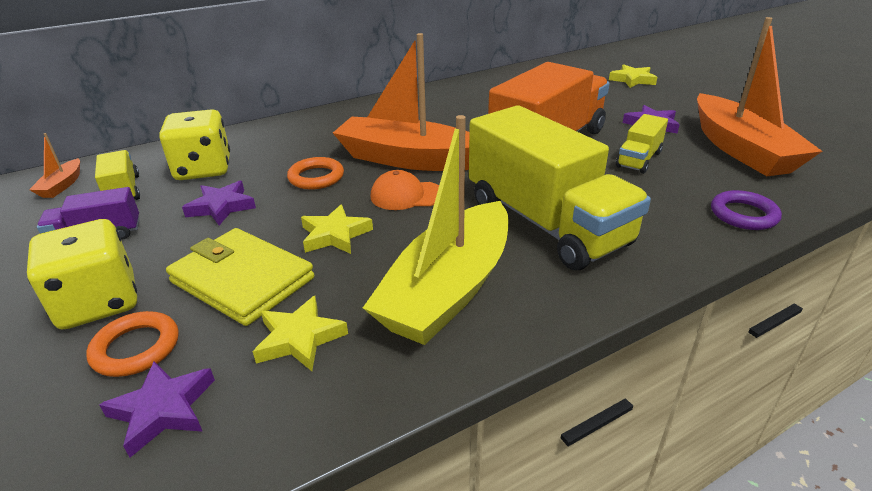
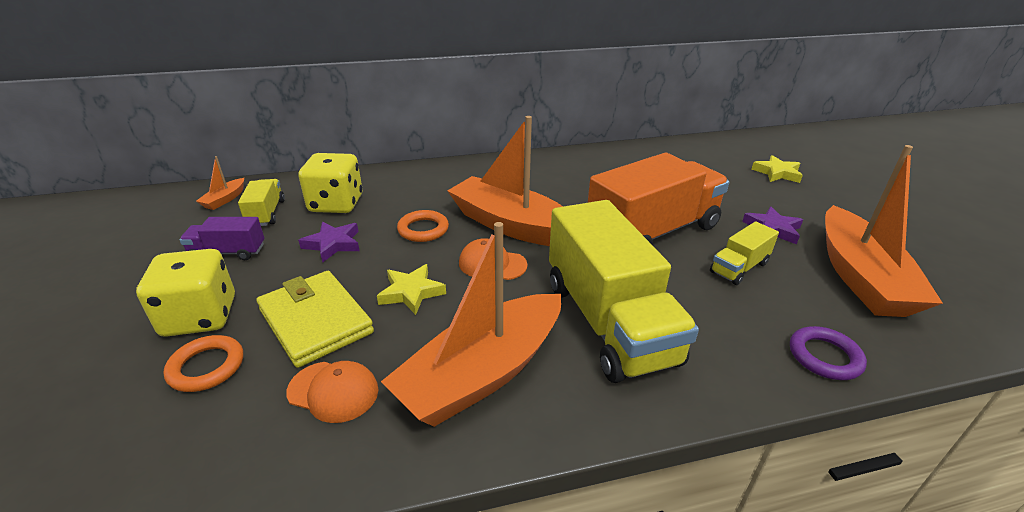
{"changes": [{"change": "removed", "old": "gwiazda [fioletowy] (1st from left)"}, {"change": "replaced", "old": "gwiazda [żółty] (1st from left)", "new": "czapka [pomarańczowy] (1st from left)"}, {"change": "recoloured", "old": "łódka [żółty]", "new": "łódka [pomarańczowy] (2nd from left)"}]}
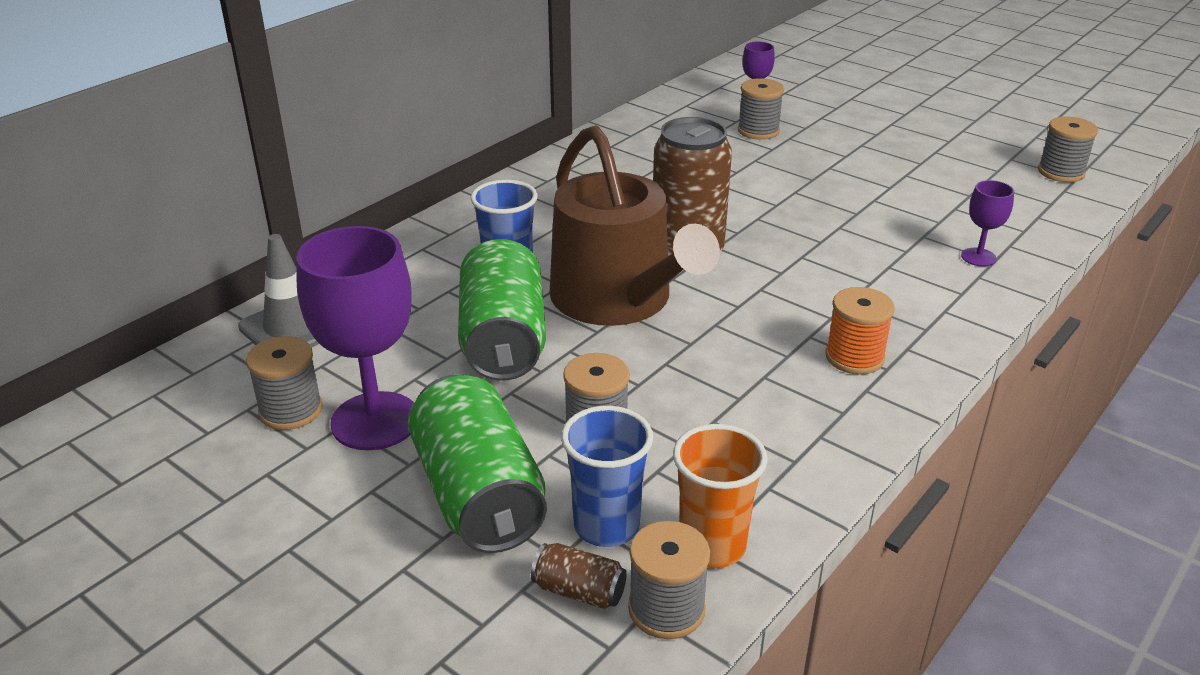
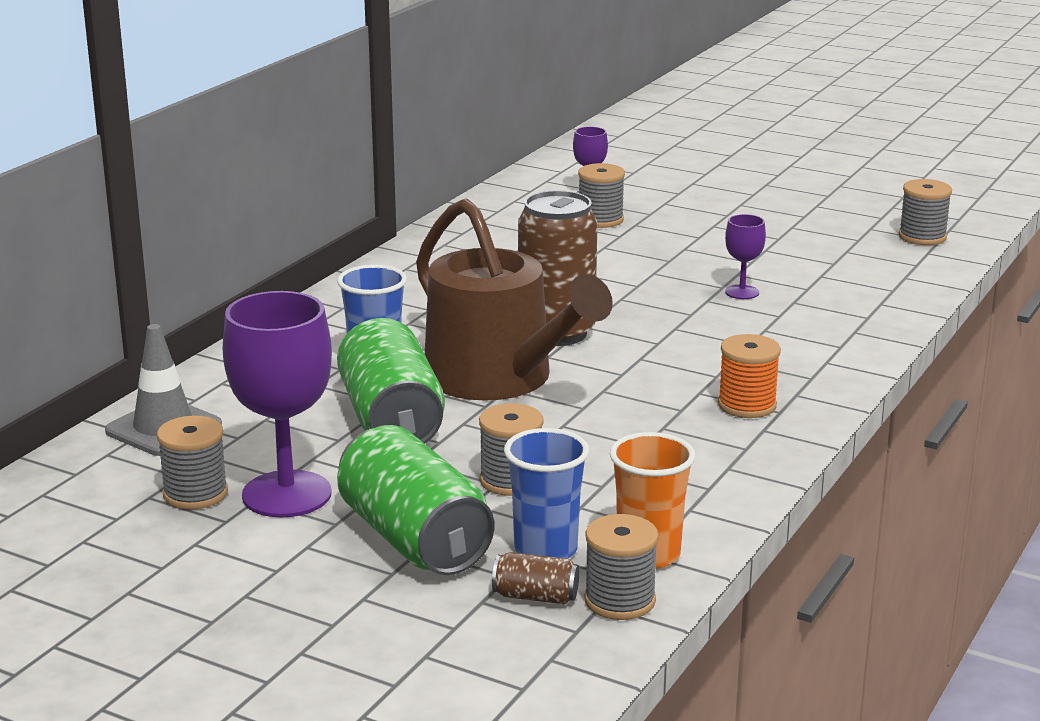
{"changes": [{"change": "moved", "old": "kielich [fioletowy] (3rd from left)"}]}
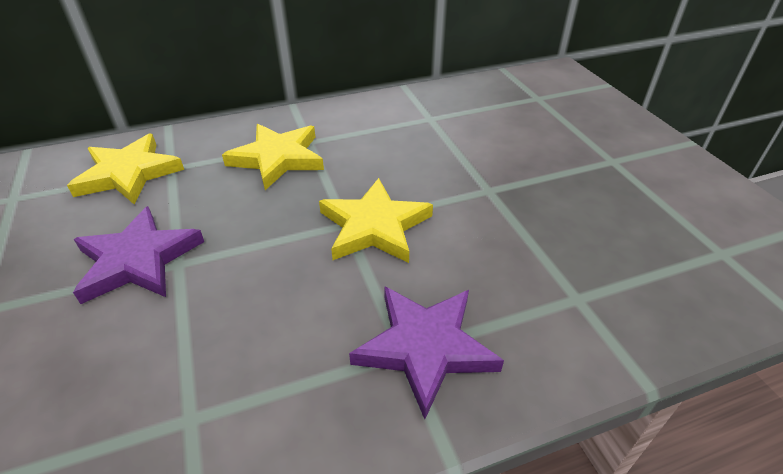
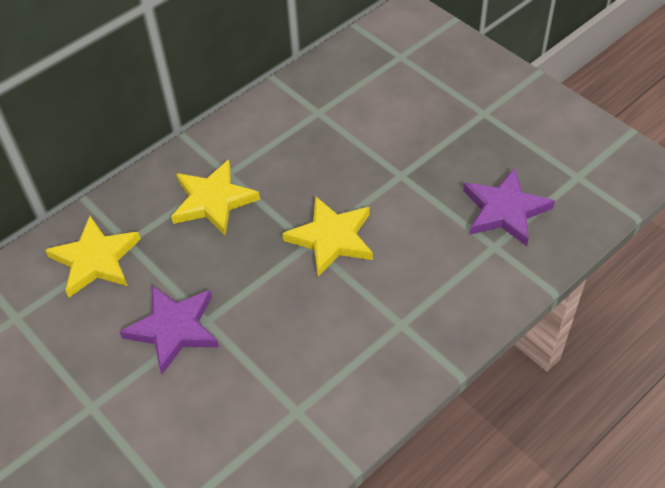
{"changes": [{"change": "moved", "old": "gwiazda [fioletowy] (2nd from left)"}]}
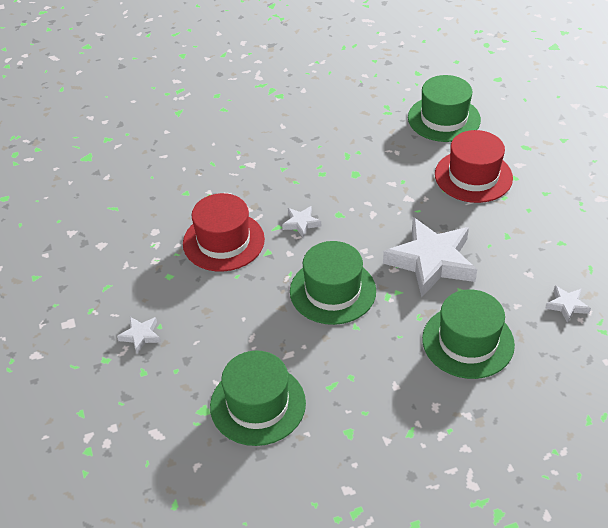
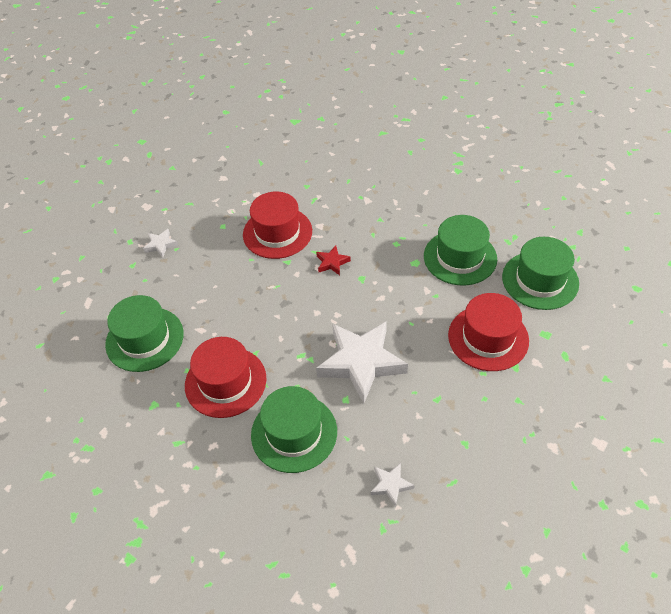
{"changes": [{"change": "added", "new": "kapelusz [czerwony] (1st from left)"}, {"change": "moved", "old": "kapelusz [zielony] (2nd from left in the first image)", "new": "kapelusz [zielony] (3rd from left)"}, {"change": "recoloured", "old": "gwiazda [biały] (2nd from left)", "new": "gwiazda [czerwony]"}]}
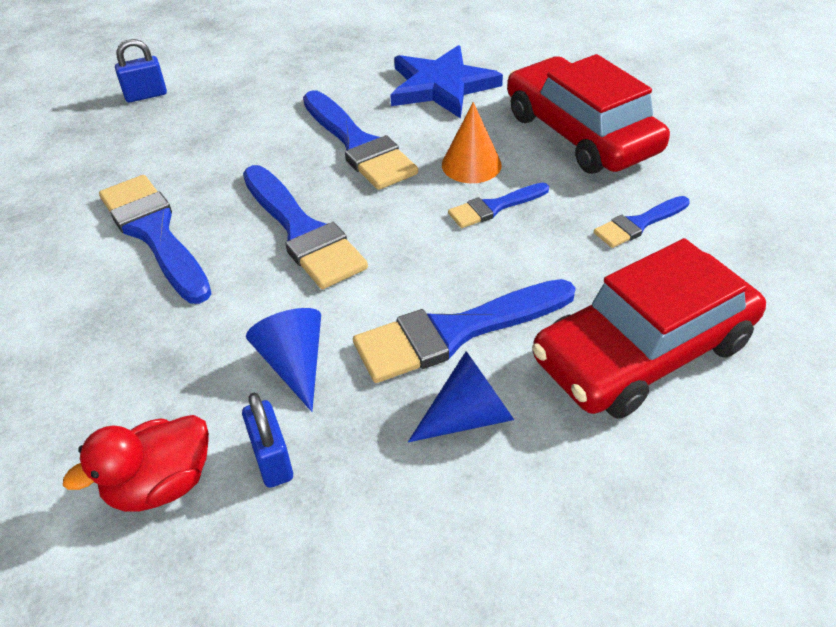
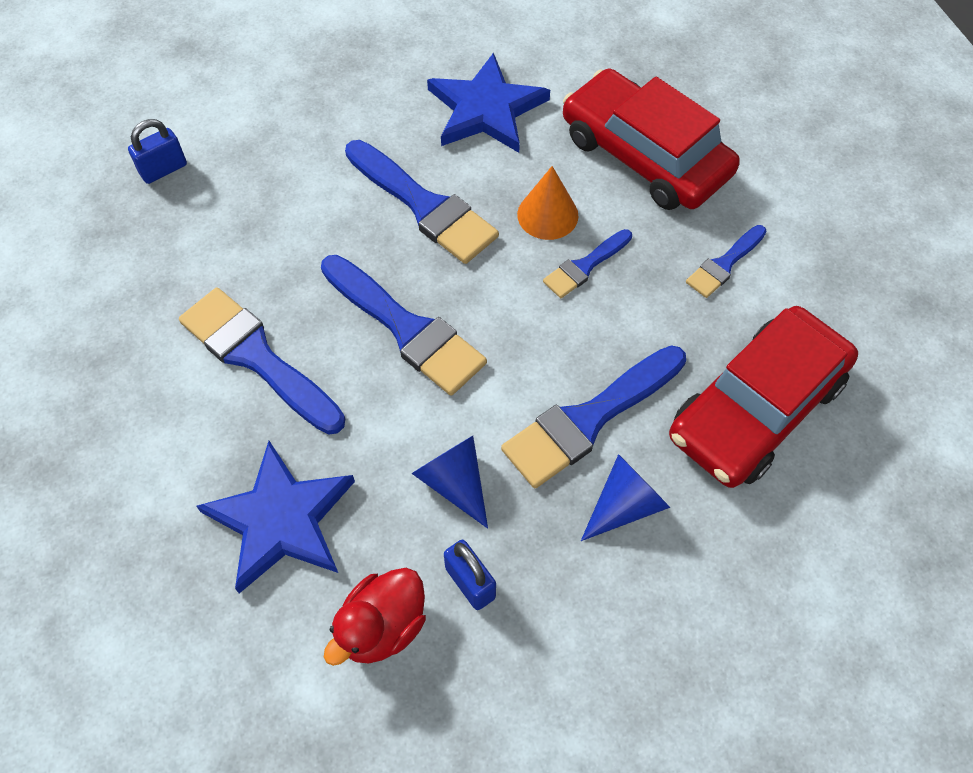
{"changes": [{"change": "added", "new": "gwiazda [niebieski] (1st from left)"}]}
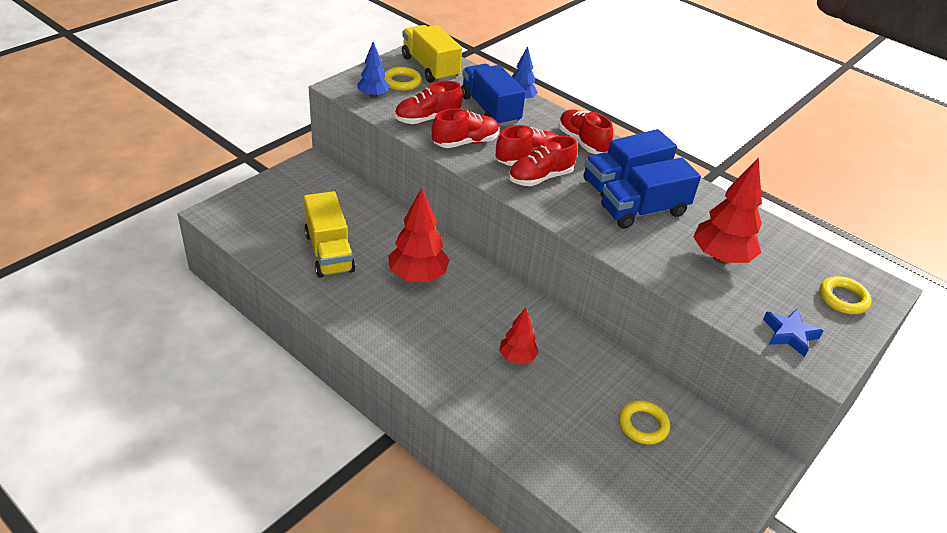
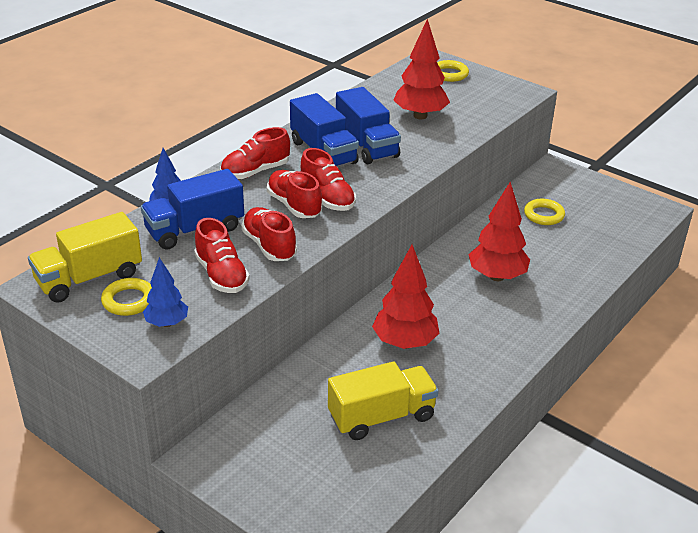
{"changes": [{"change": "removed", "old": "gwiazda [niebieski]"}, {"change": "resized", "old": "drzewko [czerwony] (2nd from left in the first image)", "factor": 1.69}]}
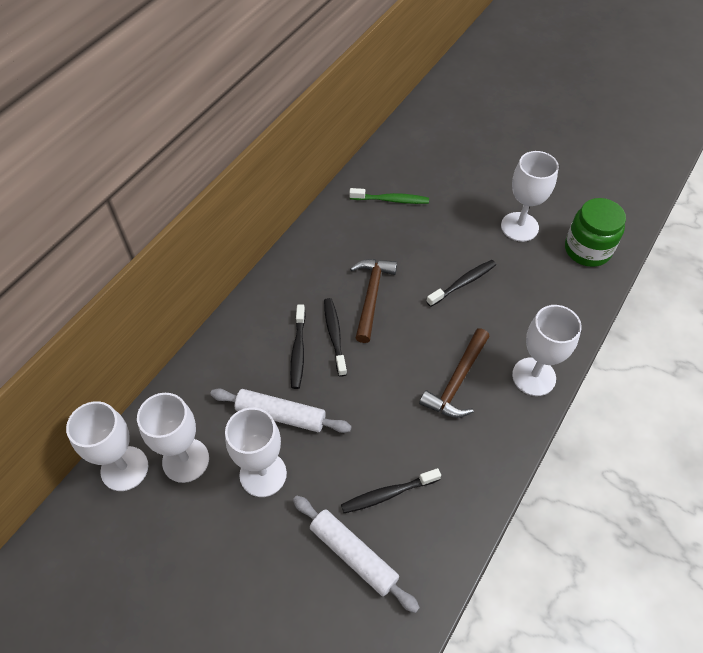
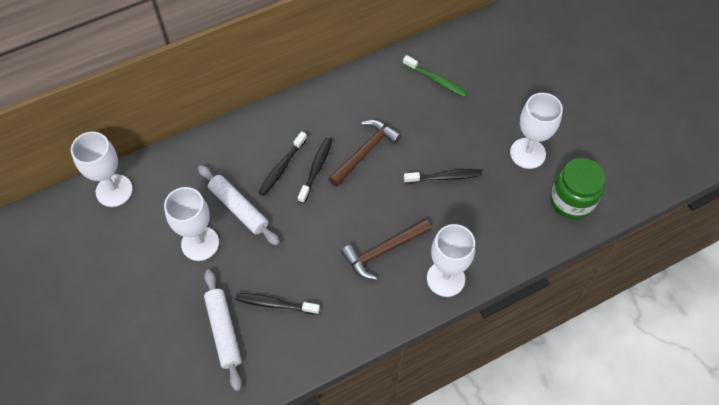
{"changes": [{"change": "removed", "old": "kielich [biały] (2nd from left)"}]}
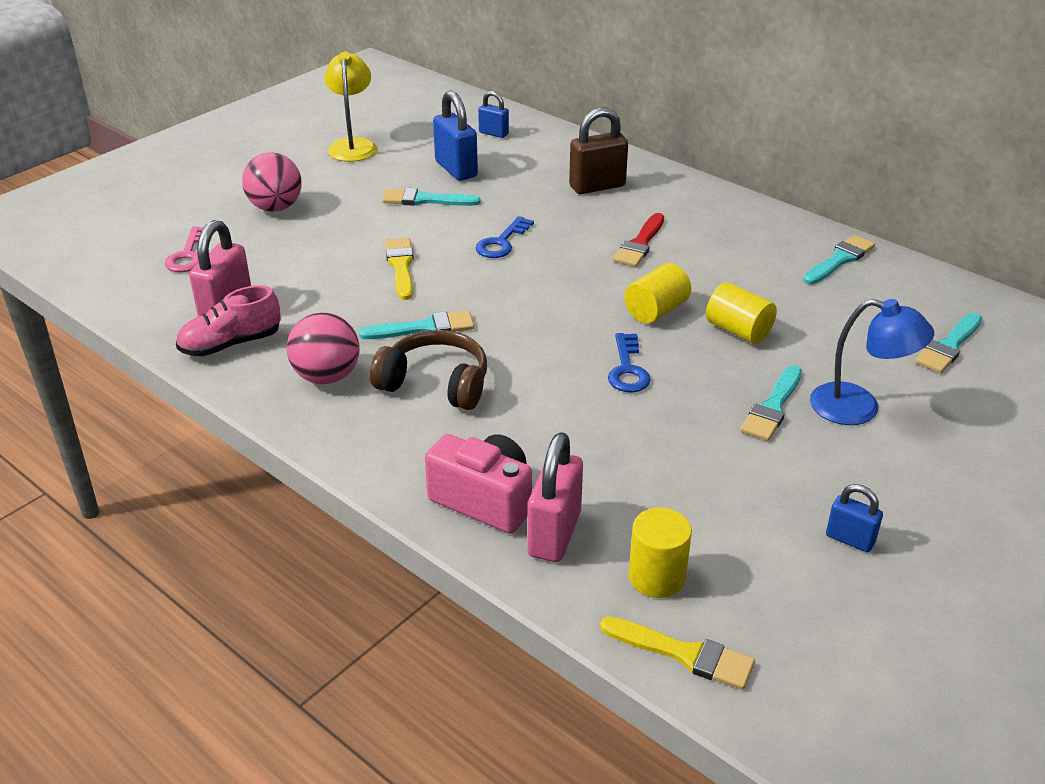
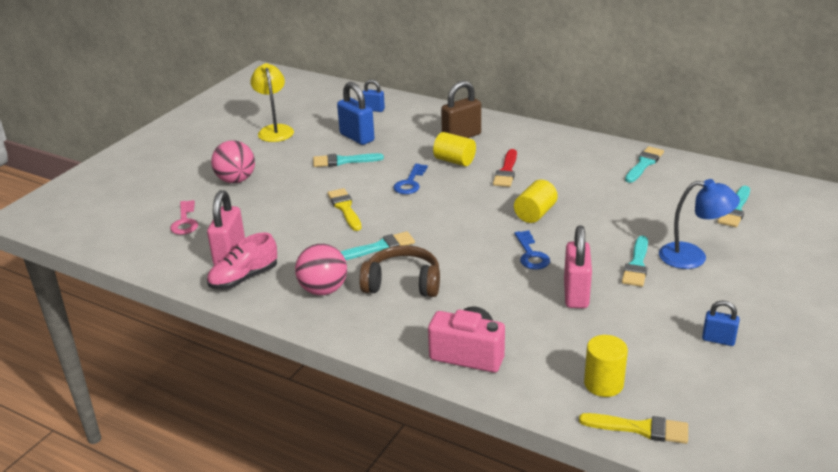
{"changes": [{"change": "moved", "old": "kłódka [różowy] (2nd from left)"}, {"change": "moved", "old": "walec [żółty] (3rd from left in the first image)", "new": "walec [żółty] (1st from left)"}]}
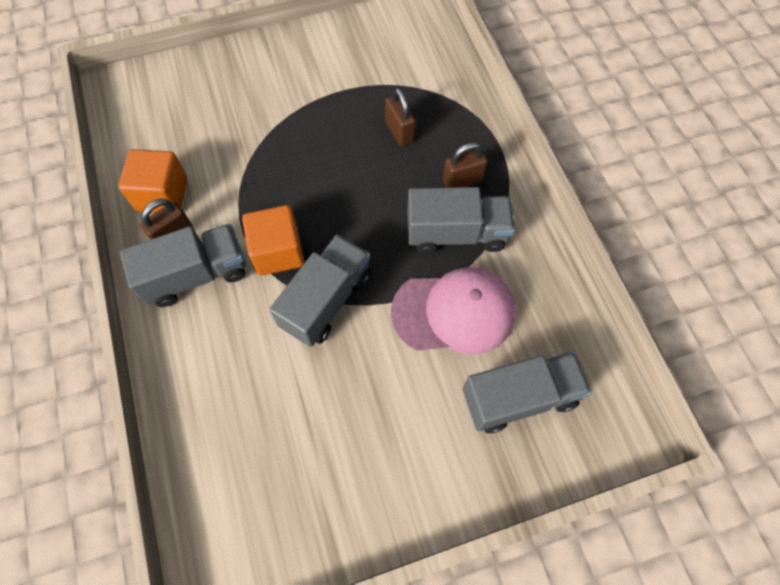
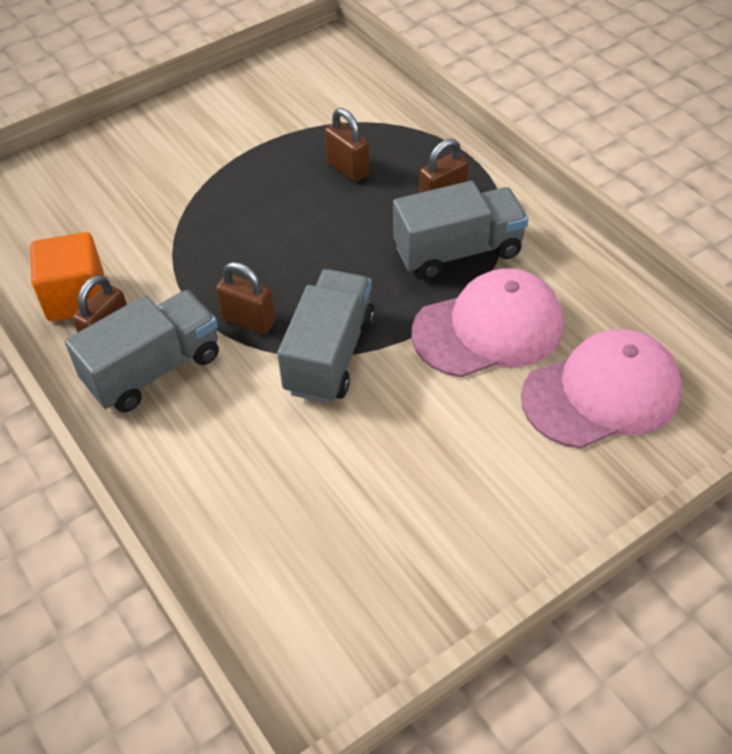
{"changes": [{"change": "replaced", "old": "sześcian [pomarańczowy] (2nd from left)", "new": "kłódka [brązowy] (2nd from left)"}, {"change": "replaced", "old": "ciężarówka [szary] (4th from left)", "new": "czapka [różowy] (2nd from left)"}]}
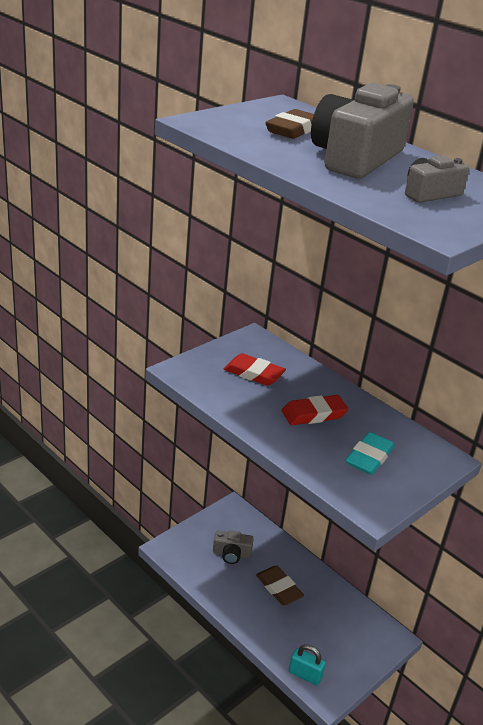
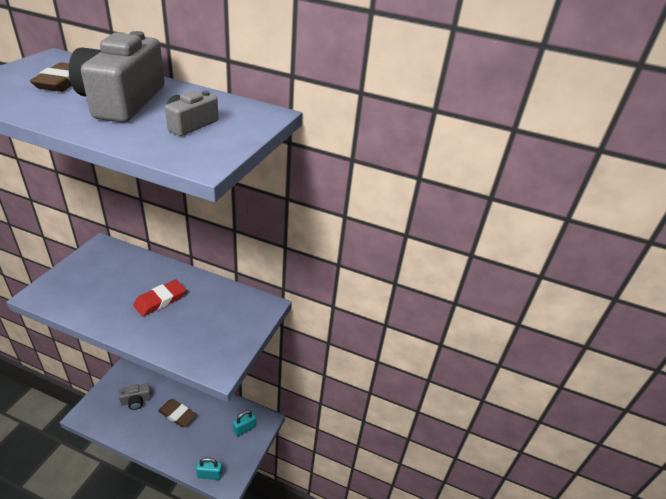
{"changes": [{"change": "removed", "old": "gumka do mazania [czerwony] (1st from left)"}, {"change": "removed", "old": "gumka do mazania [turkusowy]"}, {"change": "added", "new": "kłódka [turkusowy] (2nd from left)"}]}
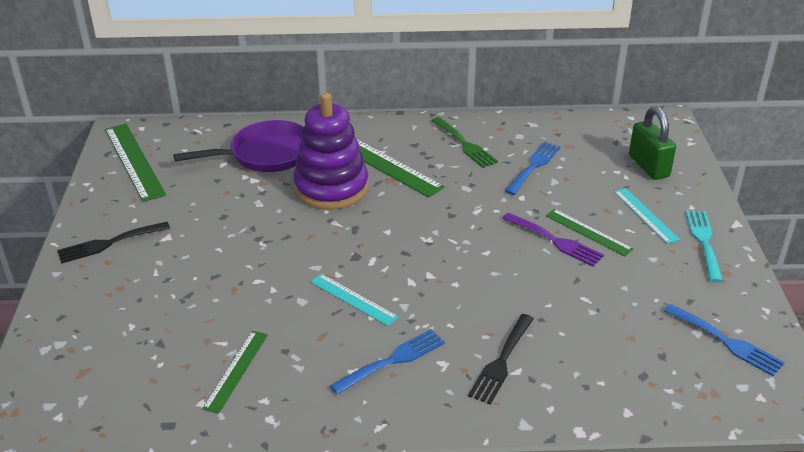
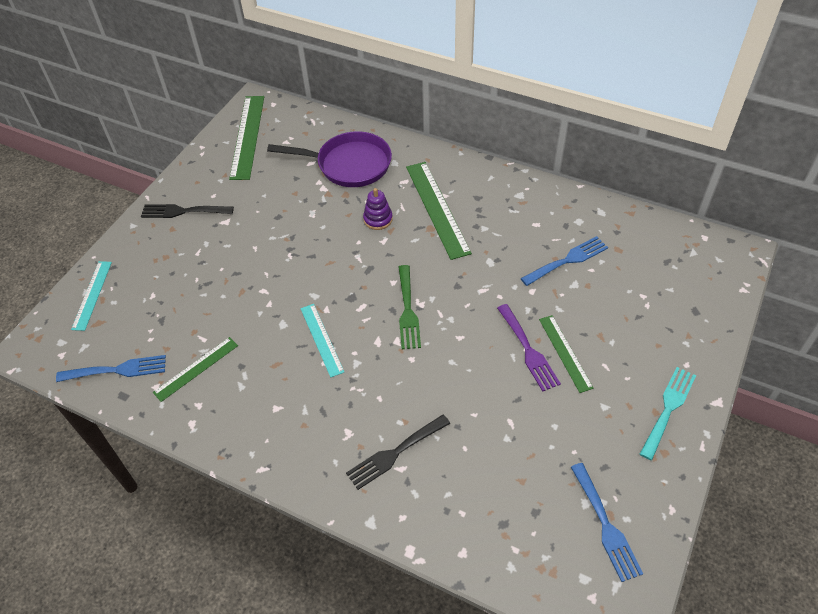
{"changes": [{"change": "removed", "old": "kłódka [zielony]"}, {"change": "moved", "old": "widelec [niebieski] (1st from left)"}, {"change": "moved", "old": "widelec [zielony]"}, {"change": "moved", "old": "linijka [turkusowy] (2nd from left in the first image)", "new": "linijka [turkusowy] (1st from left)"}, {"change": "resized", "old": "zabawka nakładanka [fioletowy]", "factor": 0.43}]}
